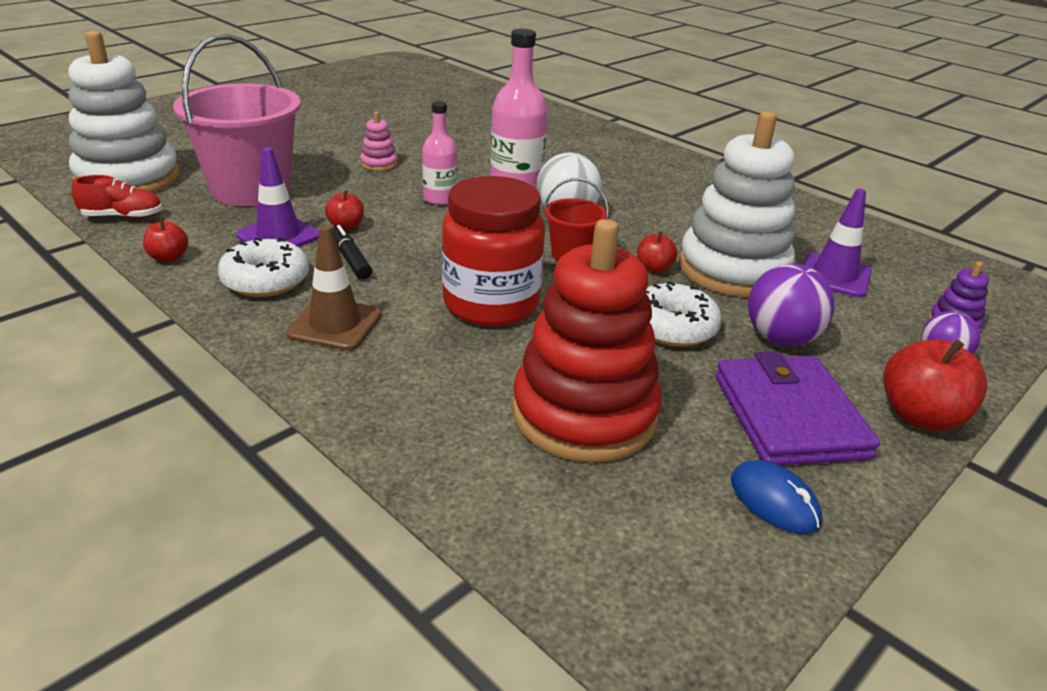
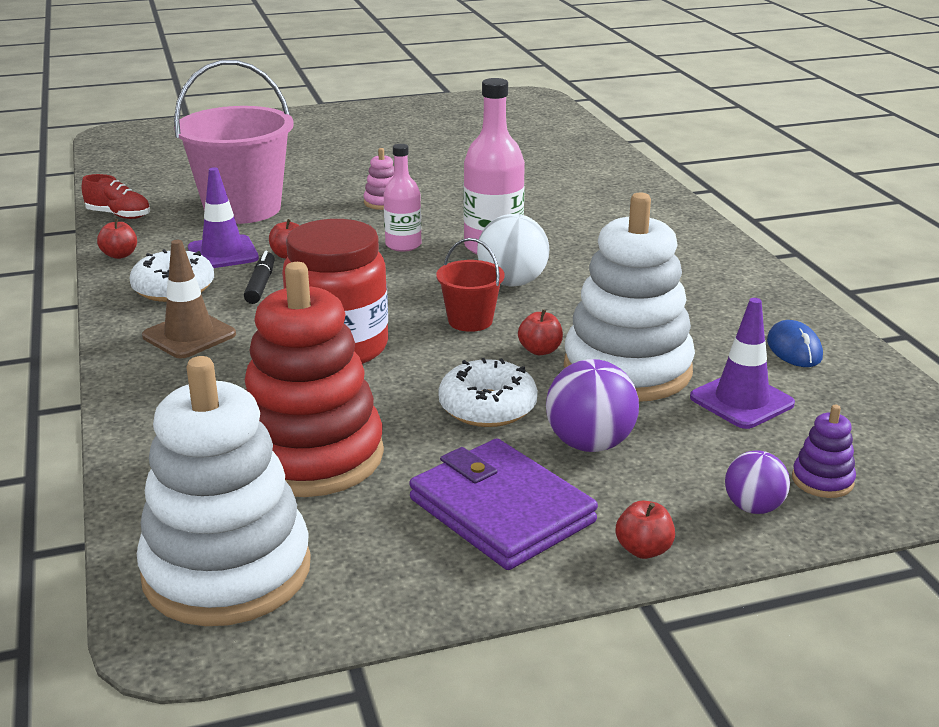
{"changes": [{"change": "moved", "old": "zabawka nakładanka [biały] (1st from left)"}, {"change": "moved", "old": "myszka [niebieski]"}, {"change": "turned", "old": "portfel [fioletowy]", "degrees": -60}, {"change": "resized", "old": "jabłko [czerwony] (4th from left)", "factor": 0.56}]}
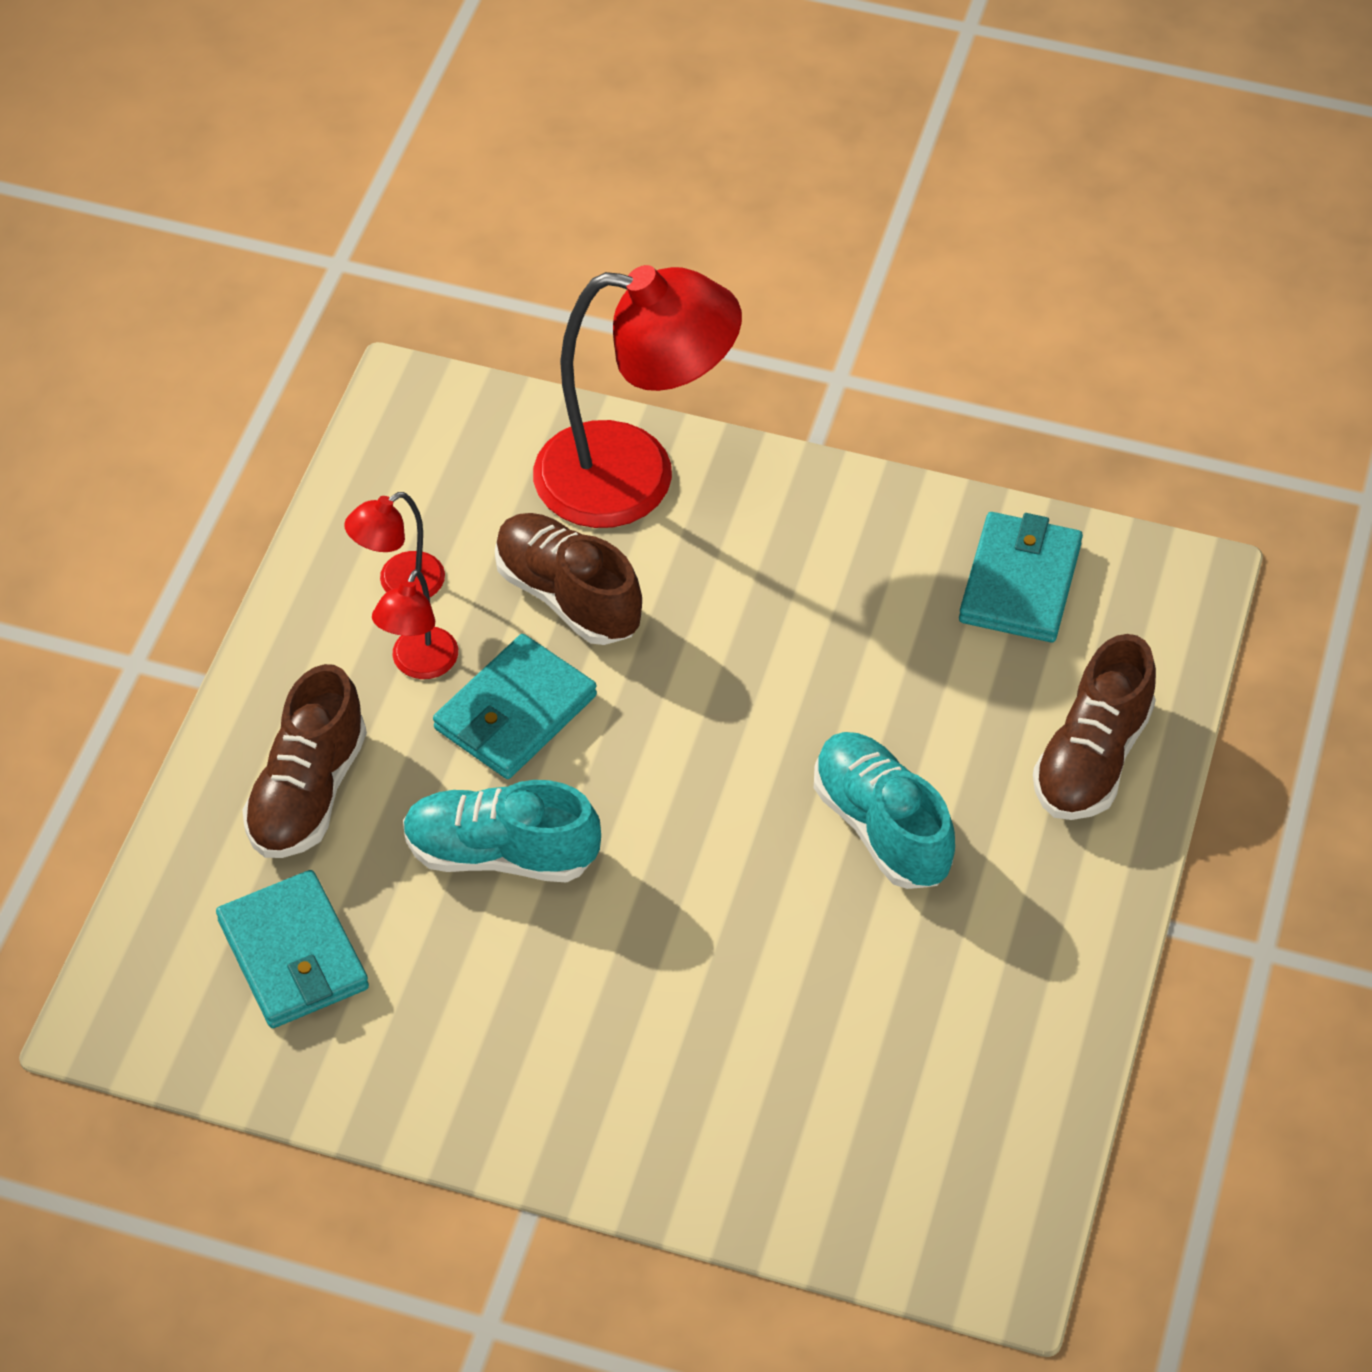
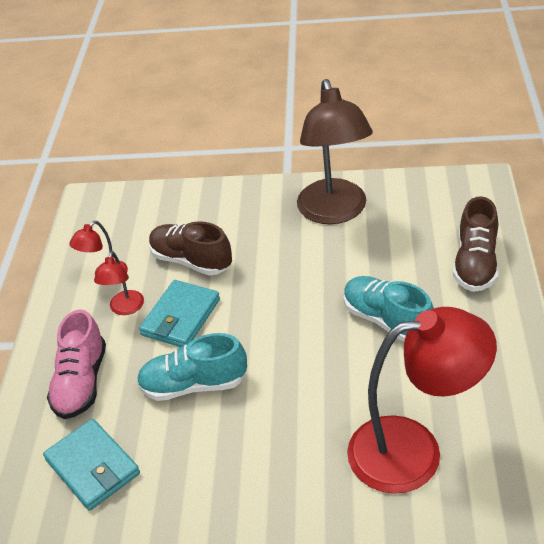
{"changes": [{"change": "removed", "old": "portfel [turkusowy] (3rd from left)"}, {"change": "added", "new": "lampka [brązowy]"}, {"change": "moved", "old": "lampka [czerwony] (3rd from left)"}, {"change": "recoloured", "old": "but [brązowy] (1st from left)", "new": "but [różowy]"}]}
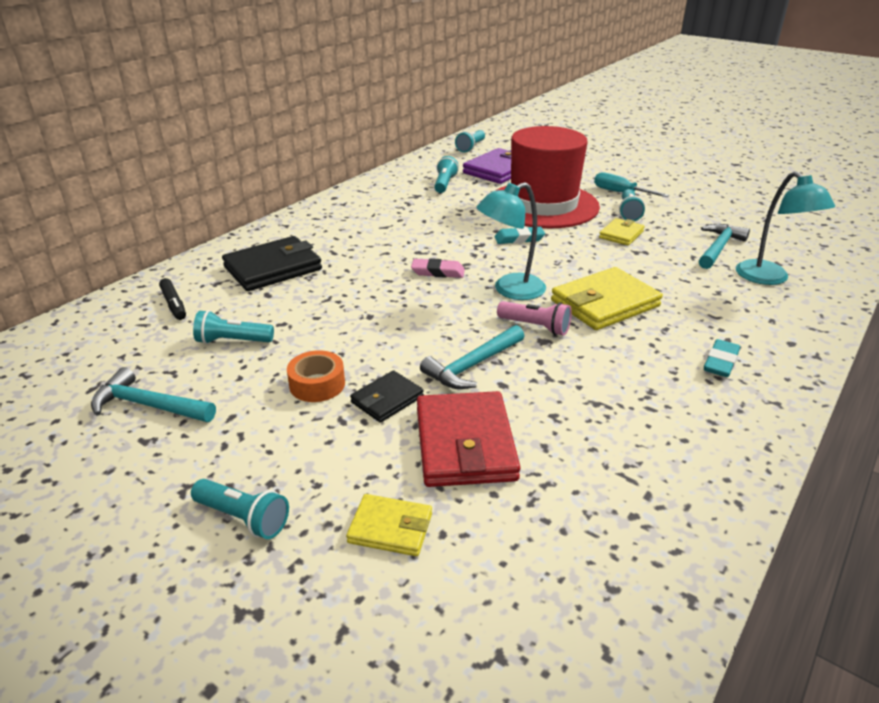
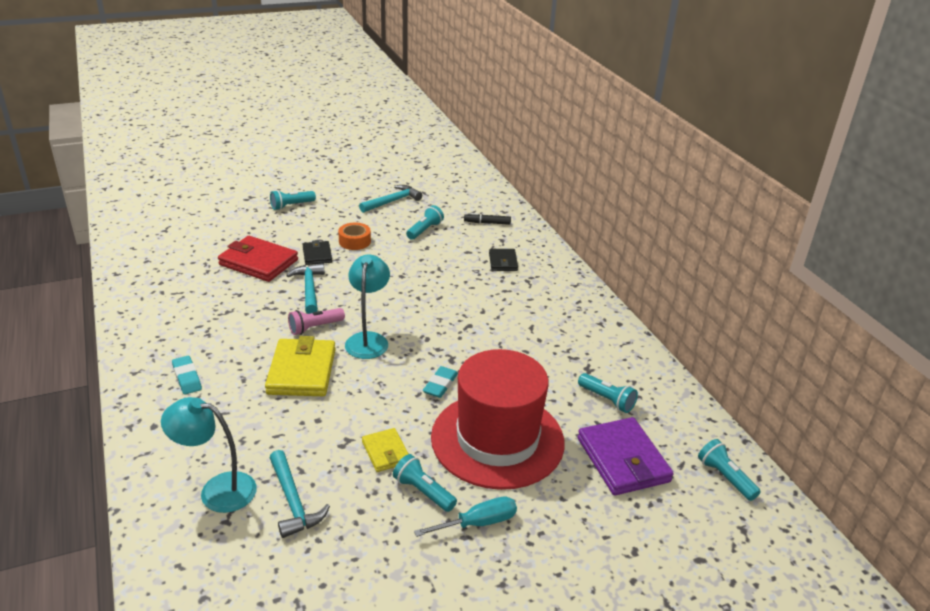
{"changes": [{"change": "removed", "old": "portfel [żółty] (1st from left)"}, {"change": "removed", "old": "gumka do mazania [różowy]"}, {"change": "resized", "old": "portfel [czarny] (1st from left in the first image)", "factor": 0.55}]}
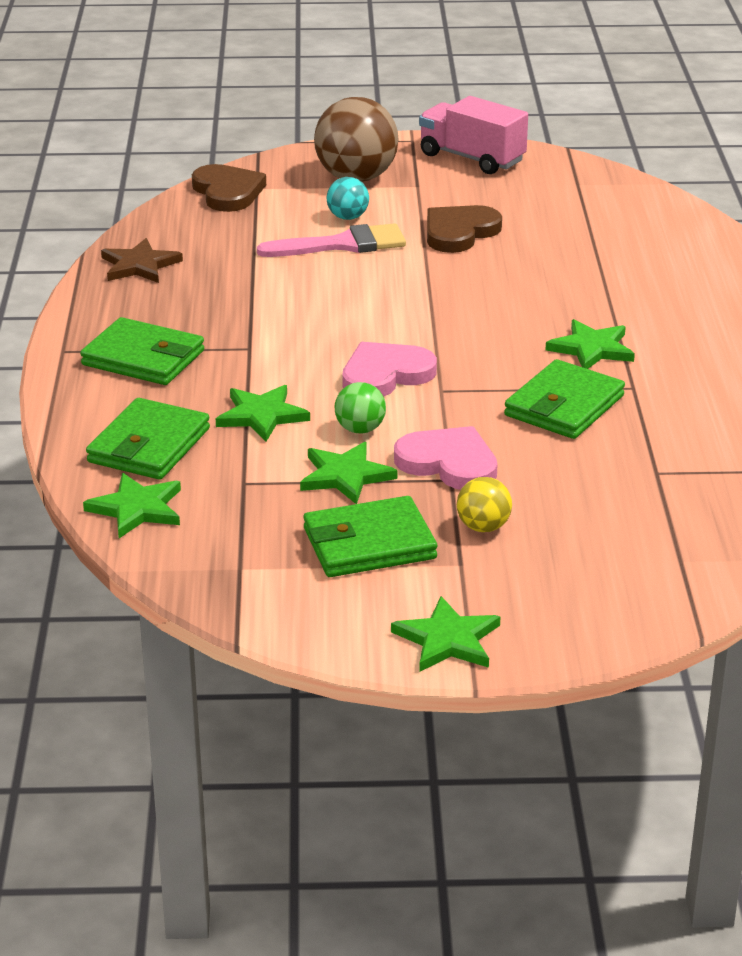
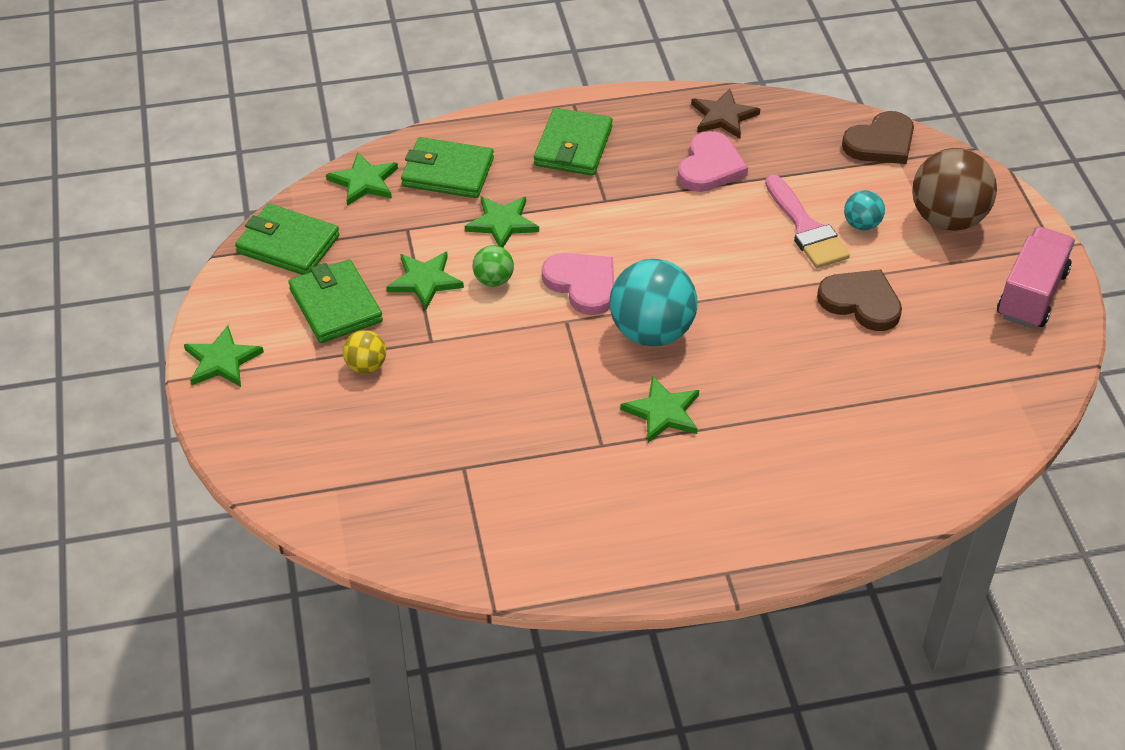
{"changes": [{"change": "added", "new": "piłka [turkusowy] (1st from left)"}, {"change": "moved", "old": "serce [różowy] (2nd from left)"}, {"change": "moved", "old": "portfel [zielony] (4th from left in the first image)", "new": "portfel [zielony] (1st from left)"}]}
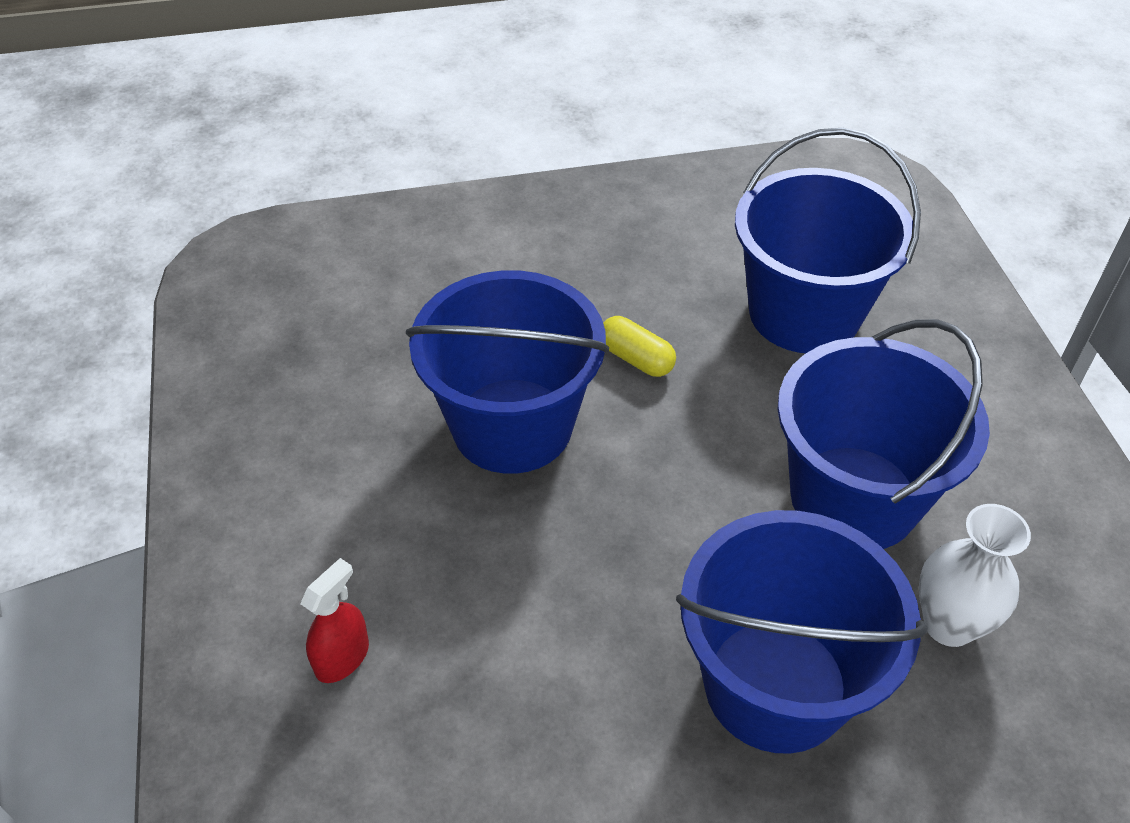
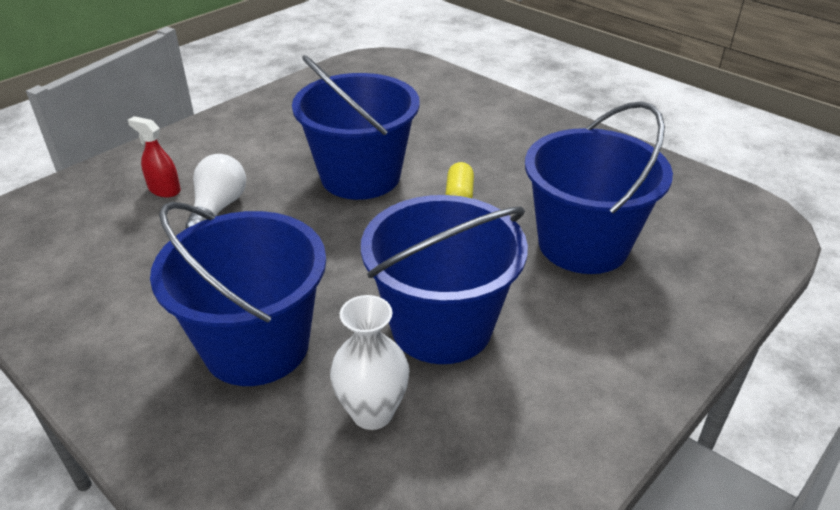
{"changes": [{"change": "added", "new": "żarówka [biały]"}, {"change": "turned", "old": "spryskiwacz [czerwony]", "degrees": -150}]}
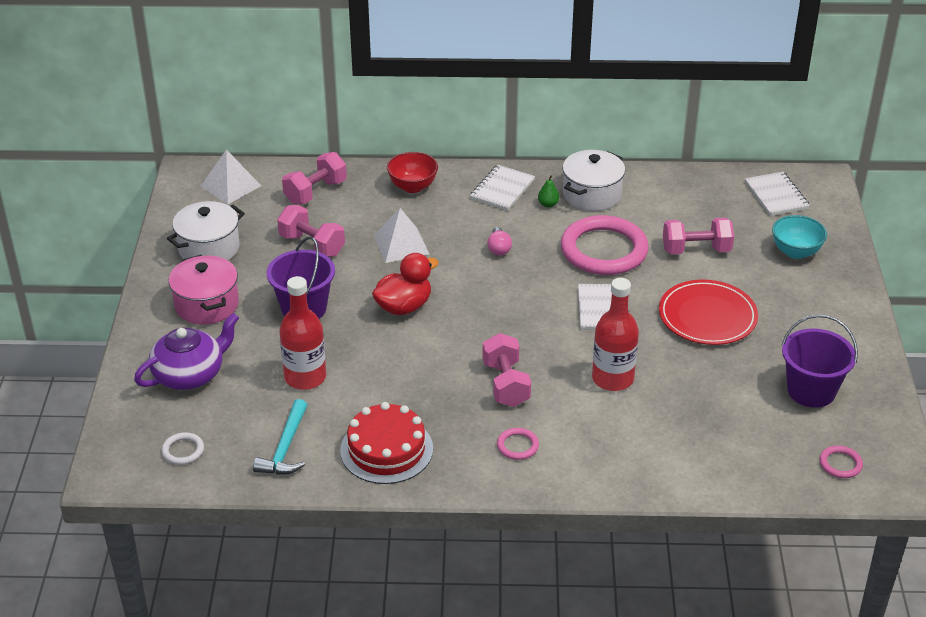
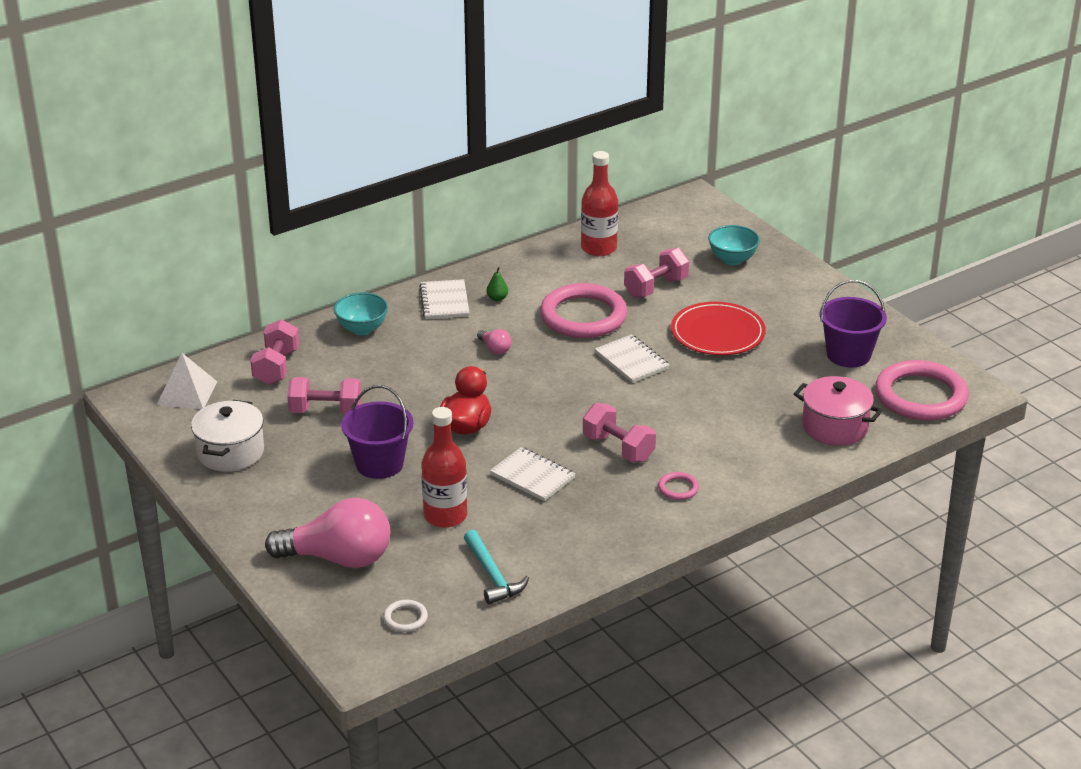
{"changes": [{"change": "removed", "old": "tort [czerwony]"}, {"change": "removed", "old": "piramida [biały] (2nd from left)"}, {"change": "removed", "old": "garnek [biały] (2nd from left)"}, {"change": "moved", "old": "garnek [różowy]"}, {"change": "moved", "old": "butelka [czerwony] (2nd from left)"}, {"change": "moved", "old": "zeszyt [biały] (3rd from left in the first image)", "new": "zeszyt [biały] (2nd from left)"}, {"change": "replaced", "old": "imbryk [fioletowy]", "new": "żarówka [różowy] (1st from left)"}, {"change": "recoloured", "old": "miska [czerwony]", "new": "miska [turkusowy] (1st from left)"}, {"change": "resized", "old": "pierścień [różowy] (3rd from left)", "factor": 2.4}]}
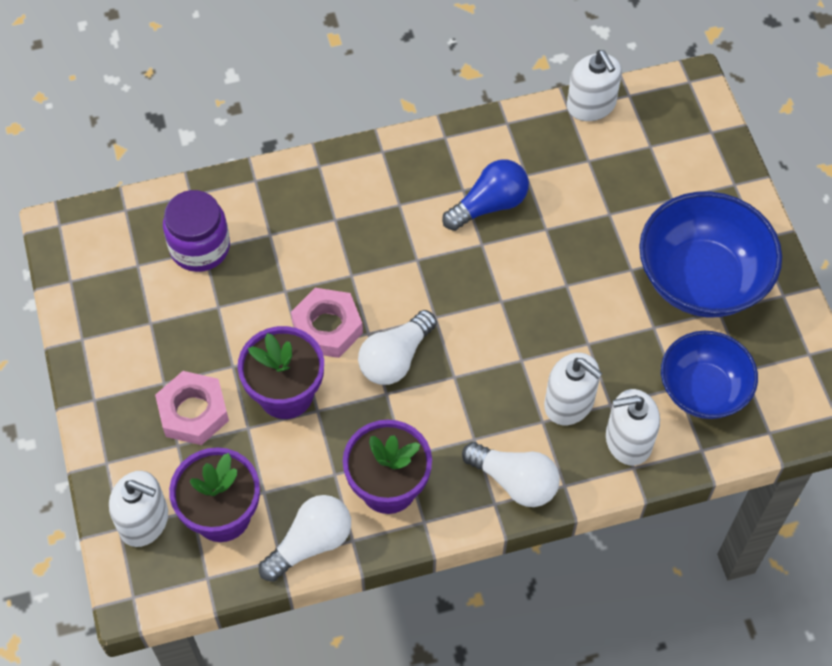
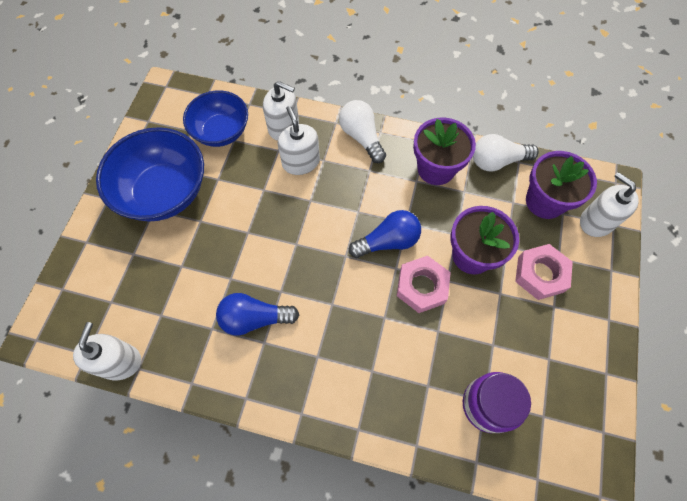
{"changes": [{"change": "recoloured", "old": "żarówka [biały] (2nd from left)", "new": "żarówka [niebieski] (2nd from left)"}]}
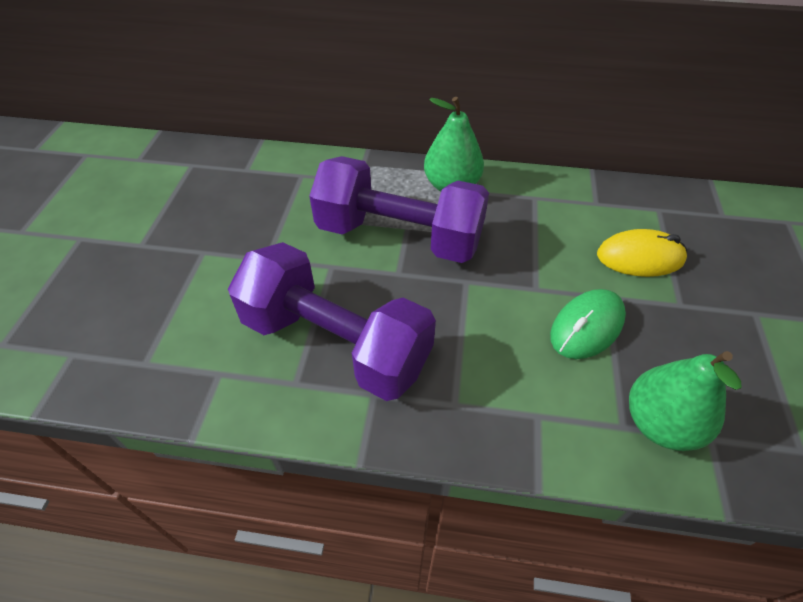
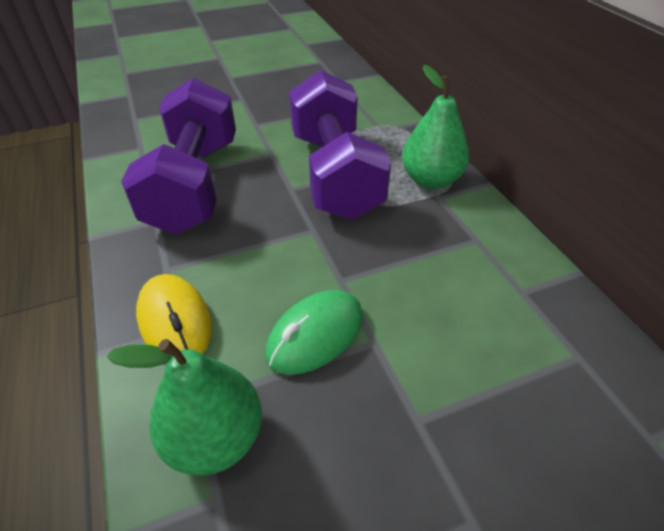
{"changes": [{"change": "moved", "old": "myszka [żółty]"}, {"change": "turned", "old": "myszka [zielony]", "degrees": -60}]}
